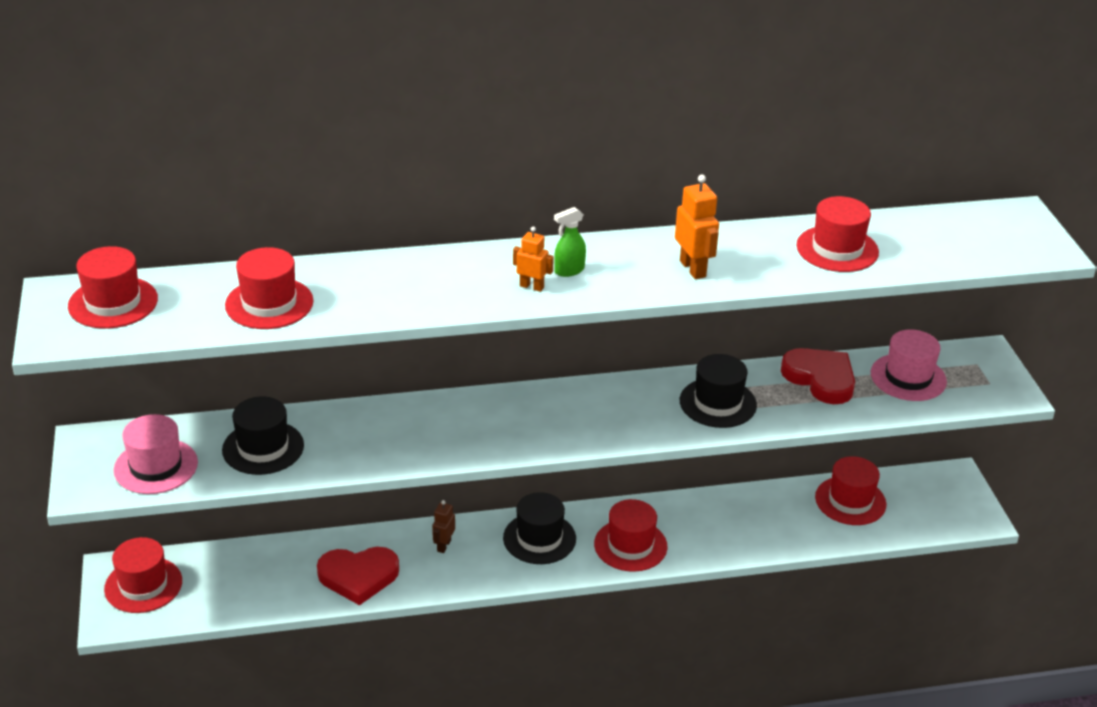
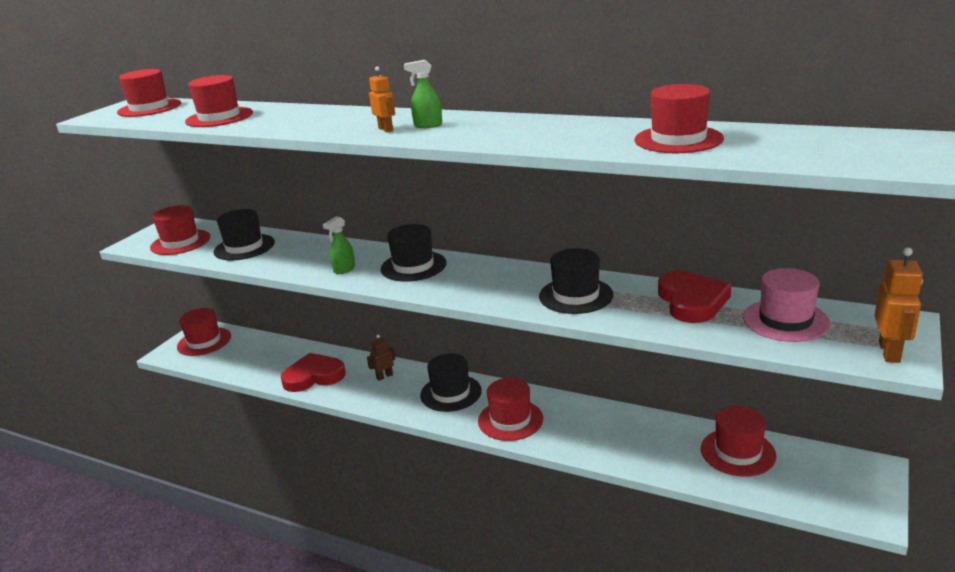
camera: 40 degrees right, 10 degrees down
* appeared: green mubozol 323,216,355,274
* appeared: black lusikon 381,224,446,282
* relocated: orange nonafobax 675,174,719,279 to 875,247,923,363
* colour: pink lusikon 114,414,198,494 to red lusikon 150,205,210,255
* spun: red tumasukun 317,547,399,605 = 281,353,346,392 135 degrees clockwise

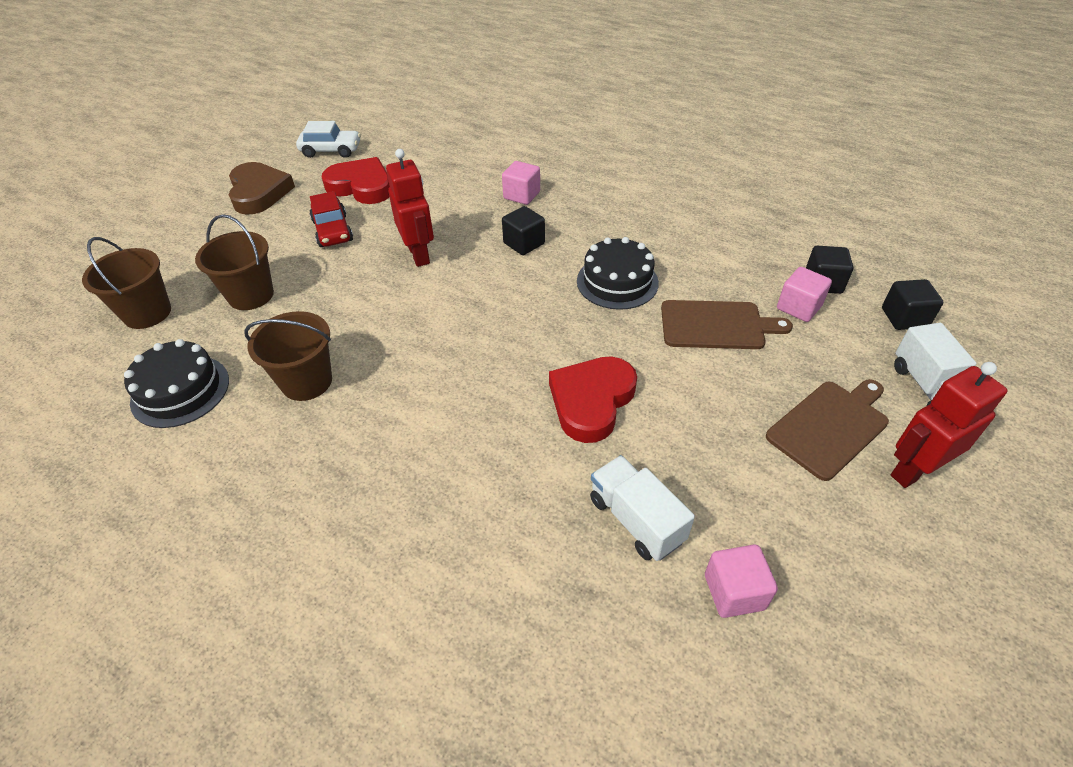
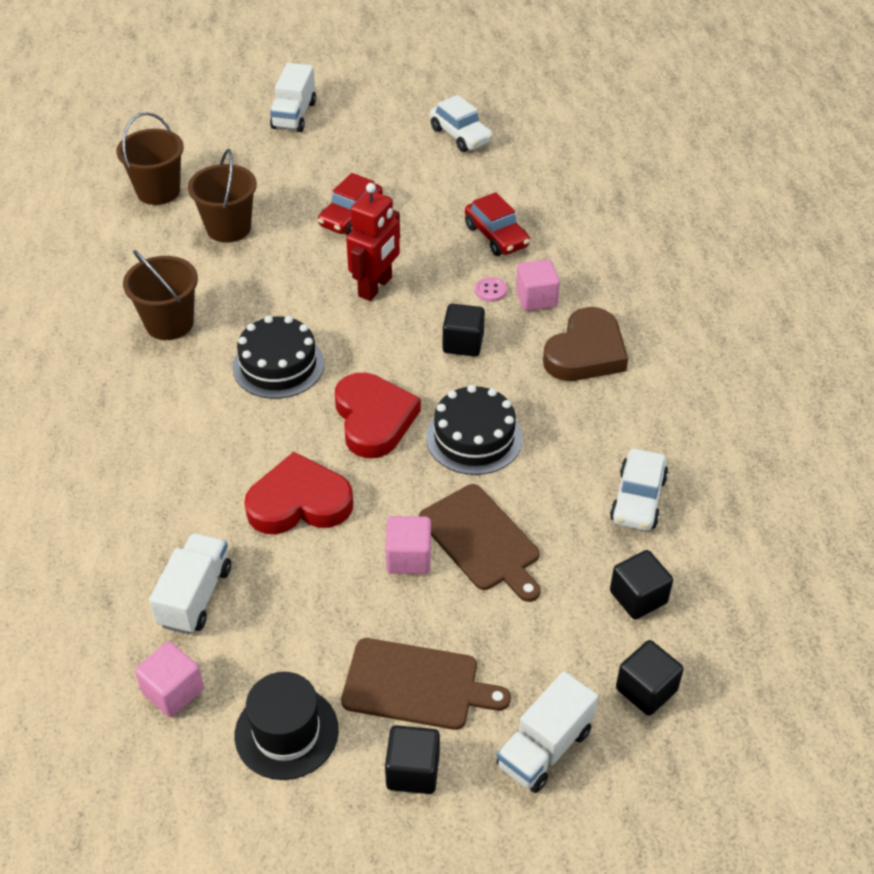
camera: 50 degrees right, 0 degrees up
* appeared: black lusikon 235,672,339,780
* appeared: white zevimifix 270,63,316,132
* appeared: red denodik 465,192,530,256
* appeared: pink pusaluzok 475,277,507,302
* appeared: white denodik 610,448,668,531
* relocated: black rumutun 124,339,229,428 to 233,316,324,399
* relocated: brown tumasukun 229,162,295,215 to 543,307,628,381
* relocated: red tumasukun 322,157,390,204 to 335,373,421,458
* relocated: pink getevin 777,267,832,322 to 385,516,431,574
* exchanged: red nonafobax 891,362,1007,488 to black getevin 385,725,440,794

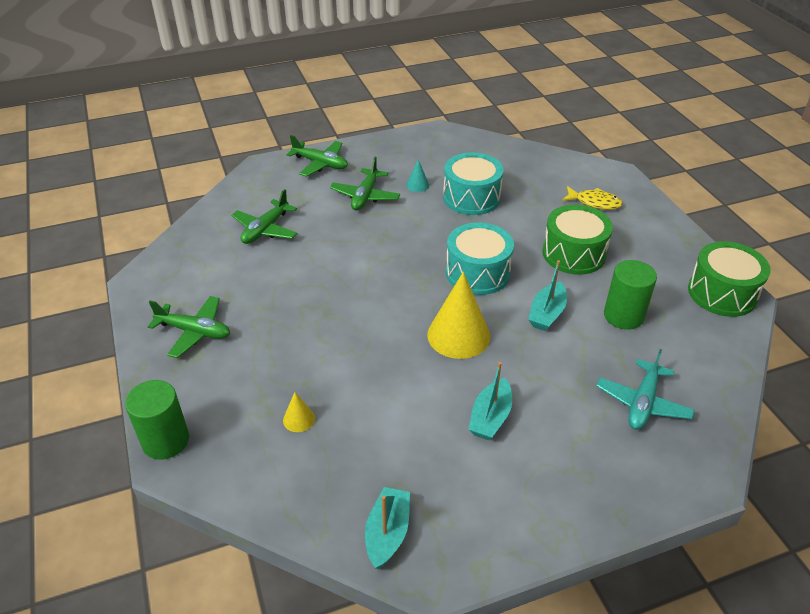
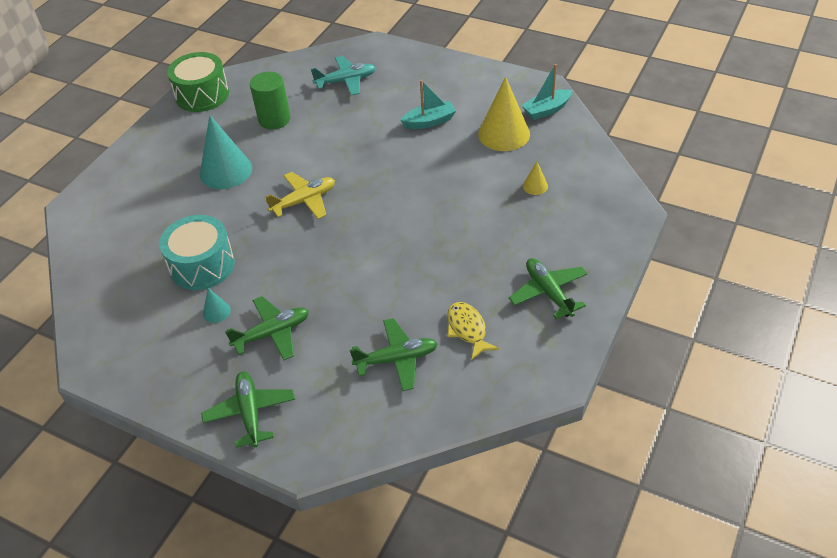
camera: 130 degrees left, 5 degrees up
* missing: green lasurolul 125,380,189,460
* missing: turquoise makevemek 528,260,567,331
* relocated: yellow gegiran 427,272,490,359 to 478,77,530,151
* relocated: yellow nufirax 562,186,623,210 to 447,302,499,360
* exchanged: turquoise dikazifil 446,222,514,295 to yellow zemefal 265,172,335,219
* exchanged: green dikazifil 542,205,613,275 to turquoise gegiran 200,115,252,189

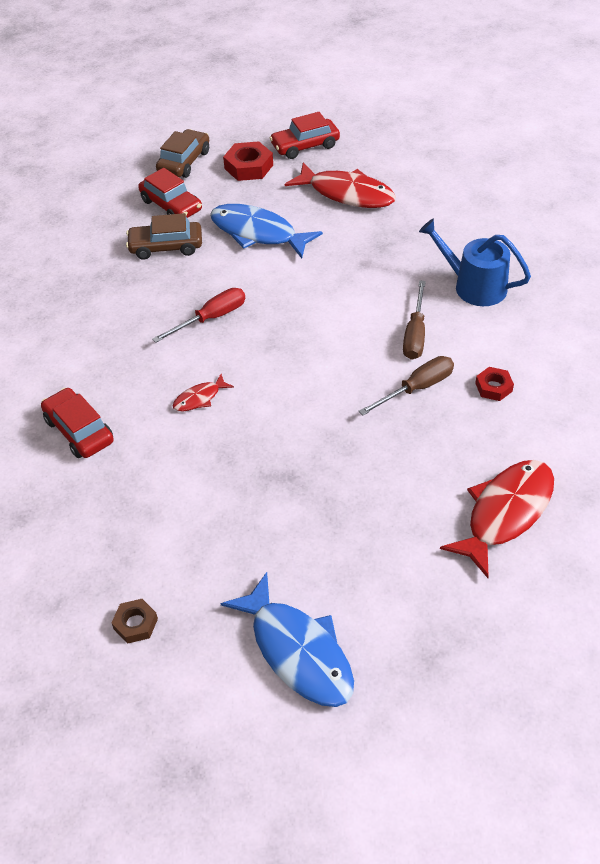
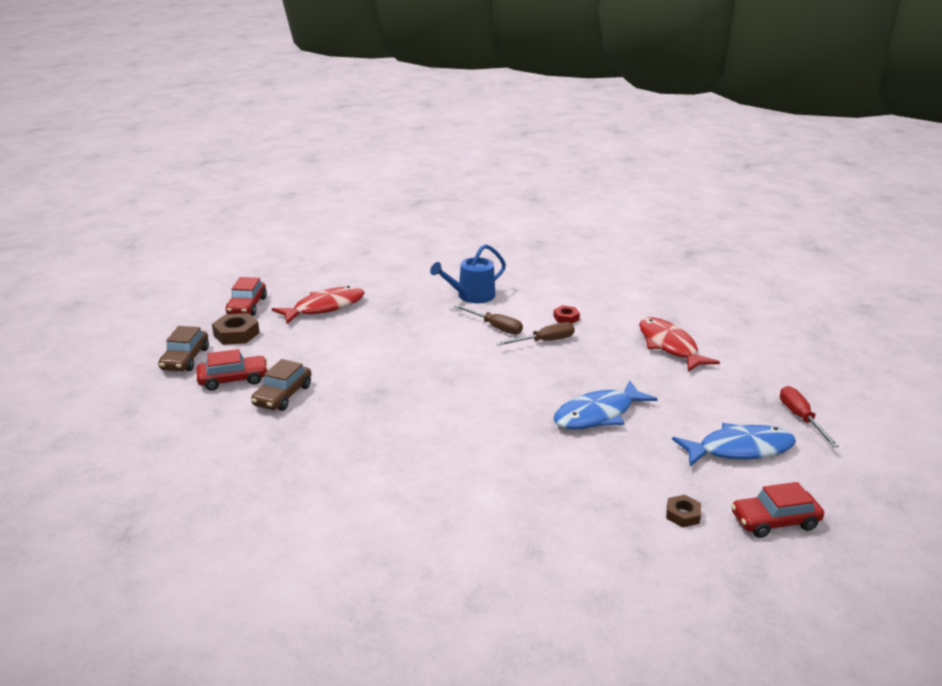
camera: 65 degrees left, 20 degrees down
* missing: red nufirax 173,374,234,412
* relocated: red denodik 41,388,114,458 to 731,482,824,538
* relocated: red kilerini 152,288,245,343 to 780,386,839,447
* relocated: blue nufirax 210,204,323,258 to 553,380,658,429
* colour: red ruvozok 223,141,273,181 to brown ruvozok 212,313,260,345
* spun: brown denodik 156,129,209,178 = 158,326,209,371 135 degrees counterclockwise
* spun: brown kilerini 359,356,454,416 = 496,322,575,346 75 degrees clockwise

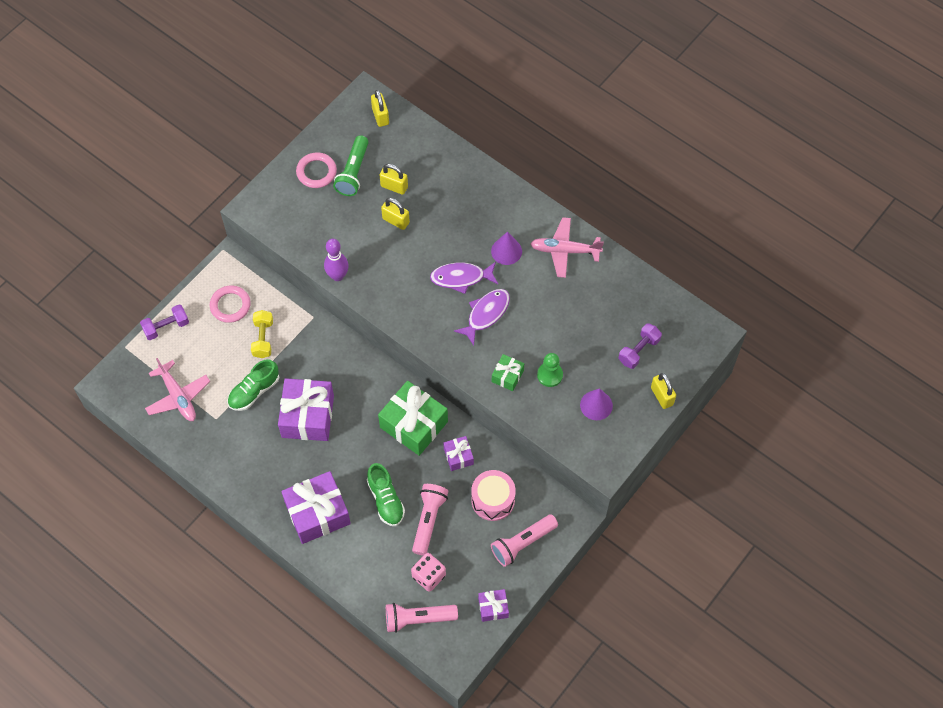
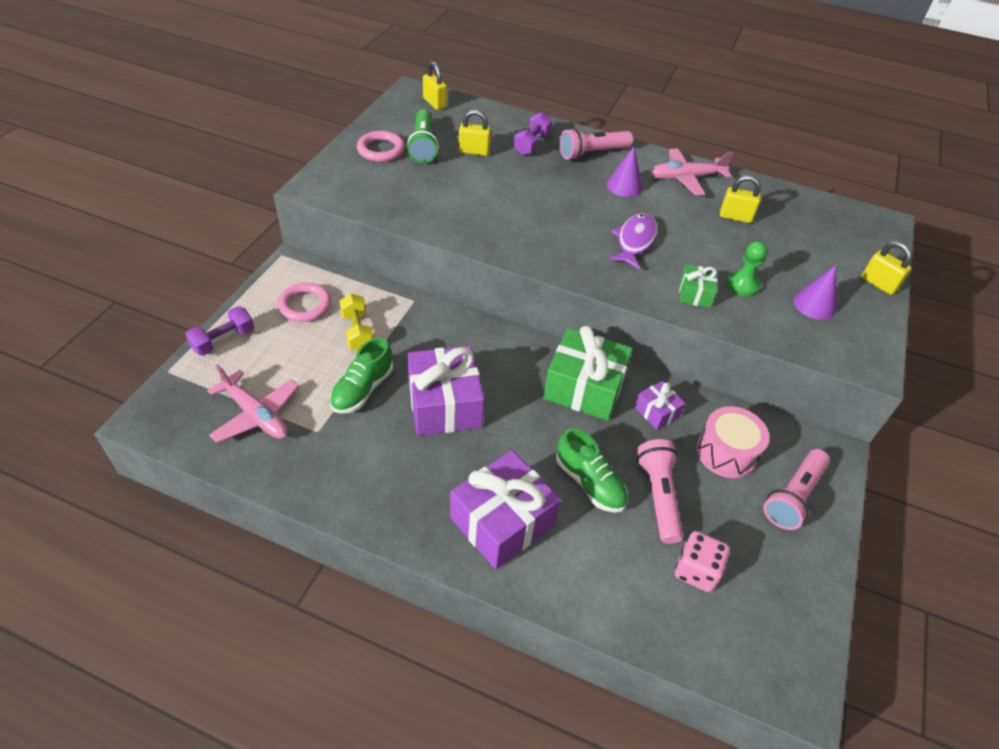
camera: 20 degrees left, 15 degrees down
* missing: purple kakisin 324,239,349,281
* missing: purple nufirax 430,262,498,294
* missing: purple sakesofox 478,589,509,622
* relocated: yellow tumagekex 381,198,410,230 to 720,175,761,223
* relocated: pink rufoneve 386,603,458,633 to 560,128,633,160
* relocated: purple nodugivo 618,323,662,369 to 514,112,552,155

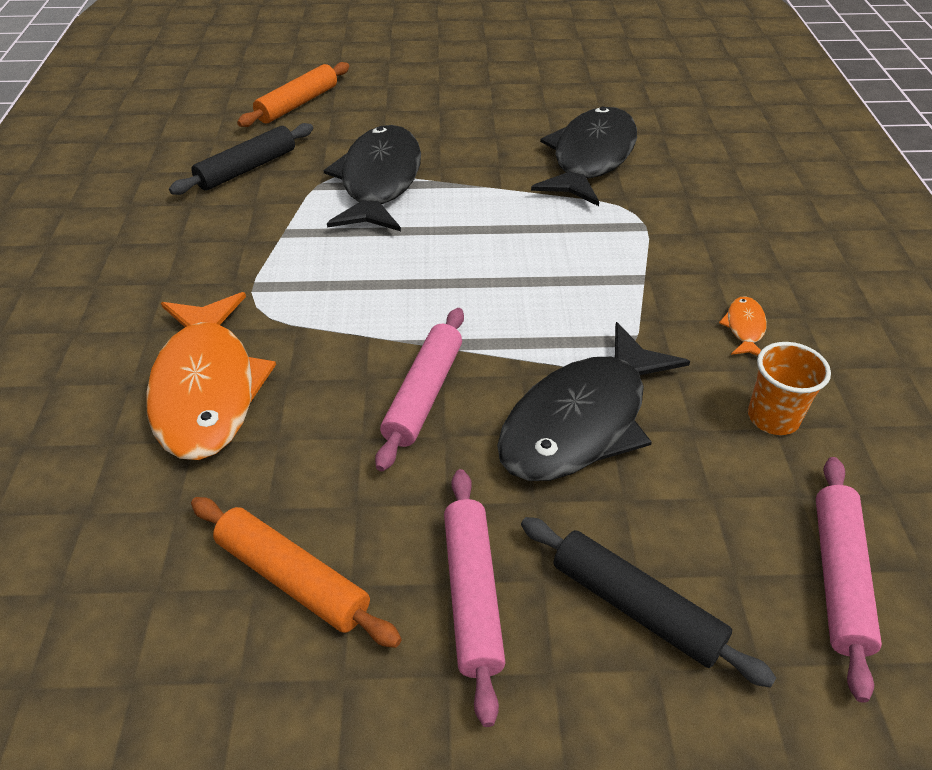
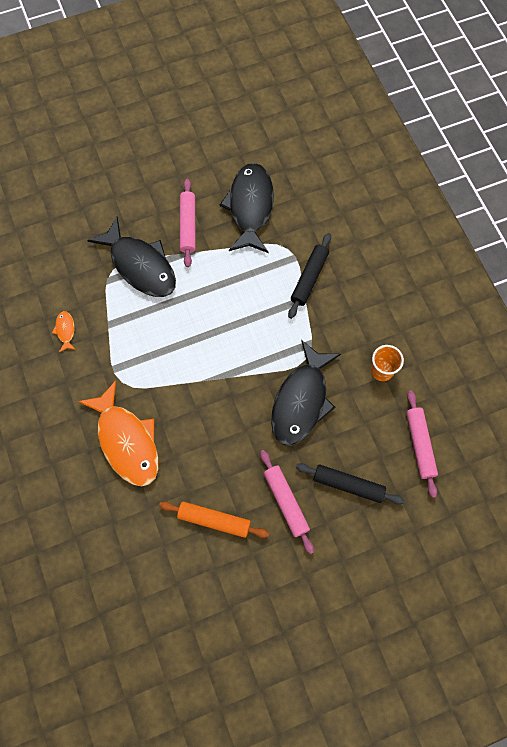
camera: 20 degrees left, 25 degrees up
* missing: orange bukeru 237,62,349,127
* relocated: black bukeru 169,123,313,195 to 288,233,331,319
* relocated: pink bukeru 375,308,464,471 to 180,179,196,267
* relocated: orange nufirax 719,296,767,356 to 52,311,76,352
* spun: black nufirax 323,125,421,231 = 87,217,176,297 150 degrees clockwise

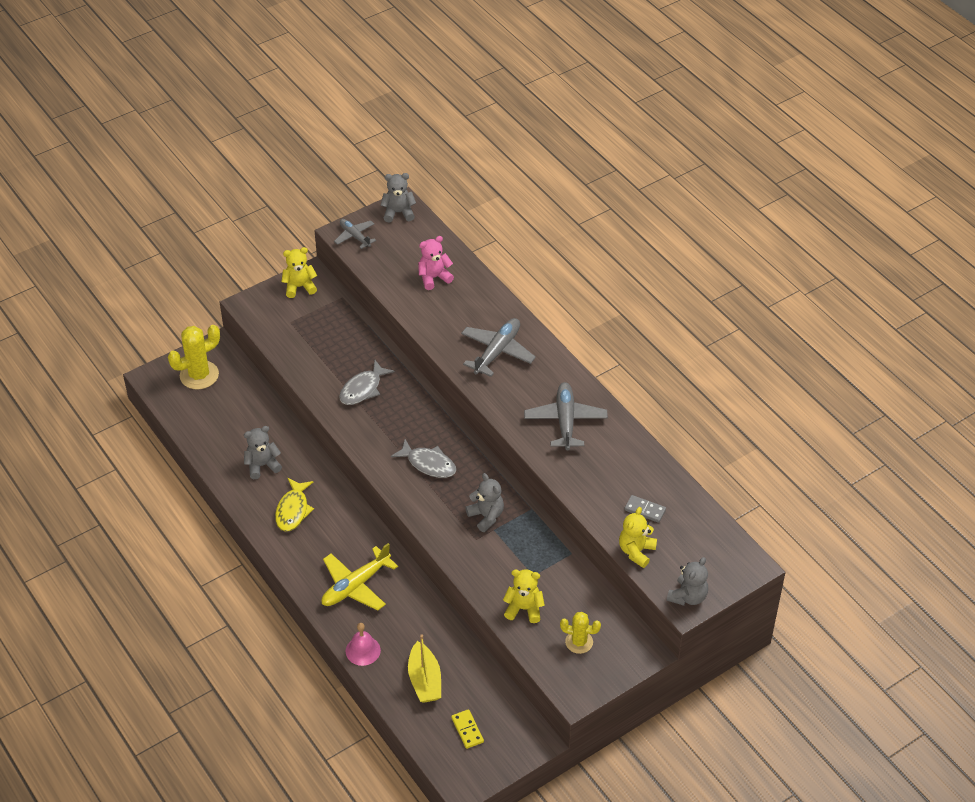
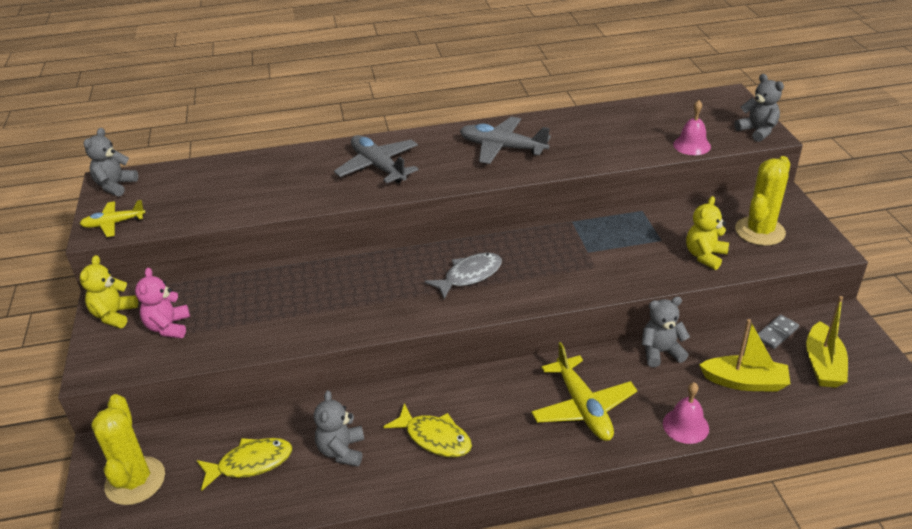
camera: 65 degrees left, 10 degrees down
* missing: grey nufirax 339,360,395,405
* appeared: yellow nufirax 197,438,293,491
* relocated: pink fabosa 418,236,454,290 to 135,267,190,338
* relocated: grey fabosa 465,473,504,532 to 642,297,690,367
* relocated: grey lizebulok 624,495,666,523 to 758,315,799,349
* exchanged: yellow lizebulok 451,709,484,749 to yellow makevemek 806,296,848,388
* exchanged: yellow fabosa 619,507,657,568 to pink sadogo 673,100,711,155
* colour: grey zemefal 334,219,376,249 to yellow zemefal 80,200,146,237
* size: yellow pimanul 560,612,601,654 = 735,156,790,246 x1.63

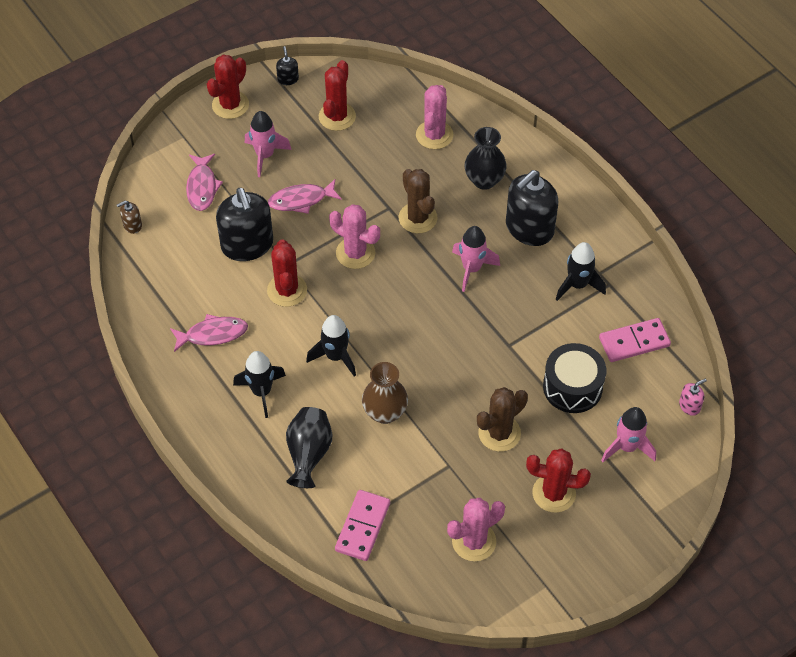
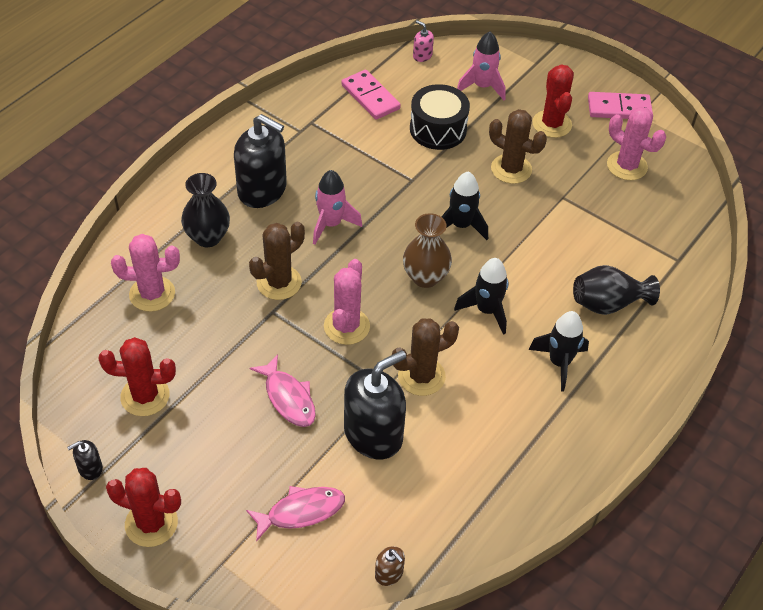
camera: 110 degrees left, 5 degrees down
* missing: pink nufirax 170,314,248,352
* missing: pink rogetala 245,111,292,177
* relocated: pink lizebulok 335,490,390,561 to 588,92,653,119
* relocated: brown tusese 362,362,408,424 to 403,213,452,288
* relocated: black rogetala 555,242,606,301 to 442,171,488,240
* colour: red pimanul 267,239,307,307 to brown pimanul 392,318,459,396

